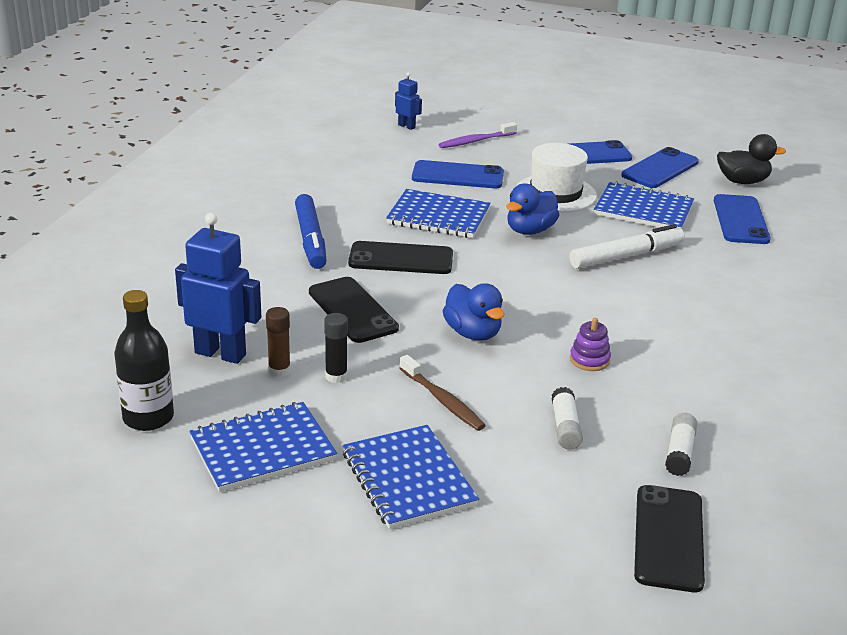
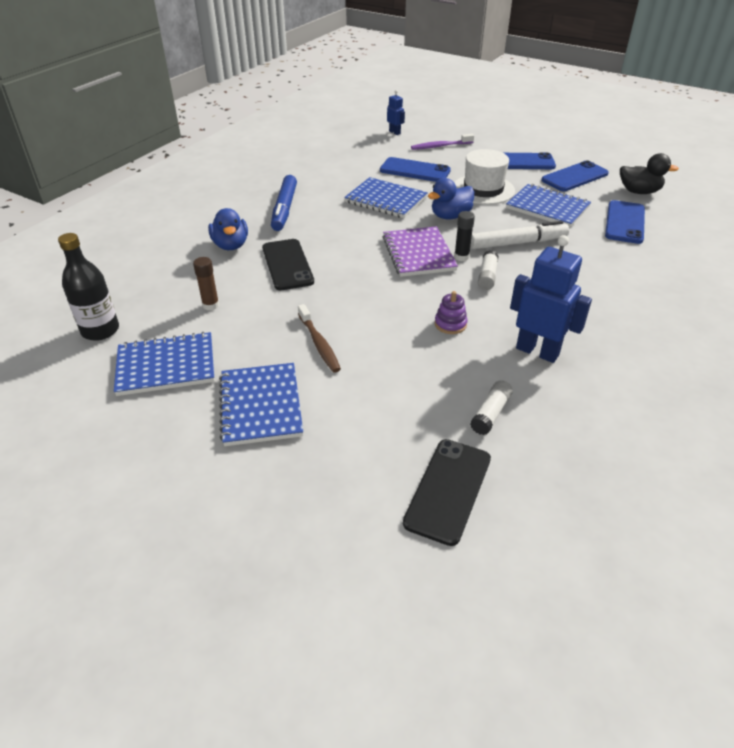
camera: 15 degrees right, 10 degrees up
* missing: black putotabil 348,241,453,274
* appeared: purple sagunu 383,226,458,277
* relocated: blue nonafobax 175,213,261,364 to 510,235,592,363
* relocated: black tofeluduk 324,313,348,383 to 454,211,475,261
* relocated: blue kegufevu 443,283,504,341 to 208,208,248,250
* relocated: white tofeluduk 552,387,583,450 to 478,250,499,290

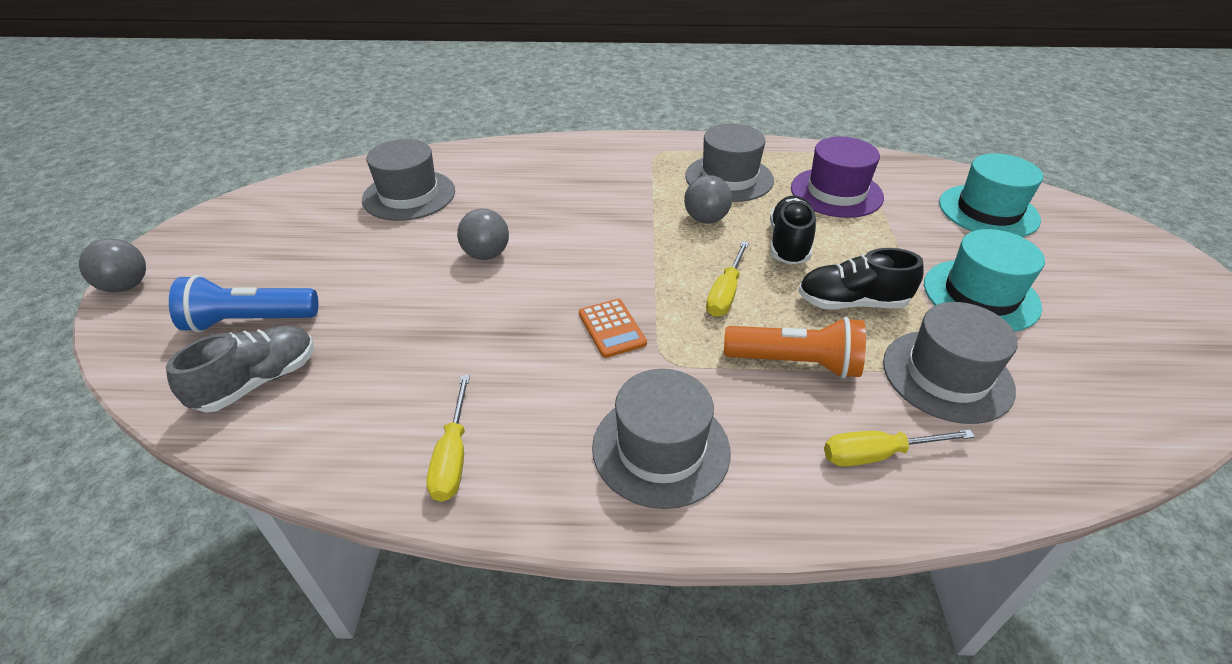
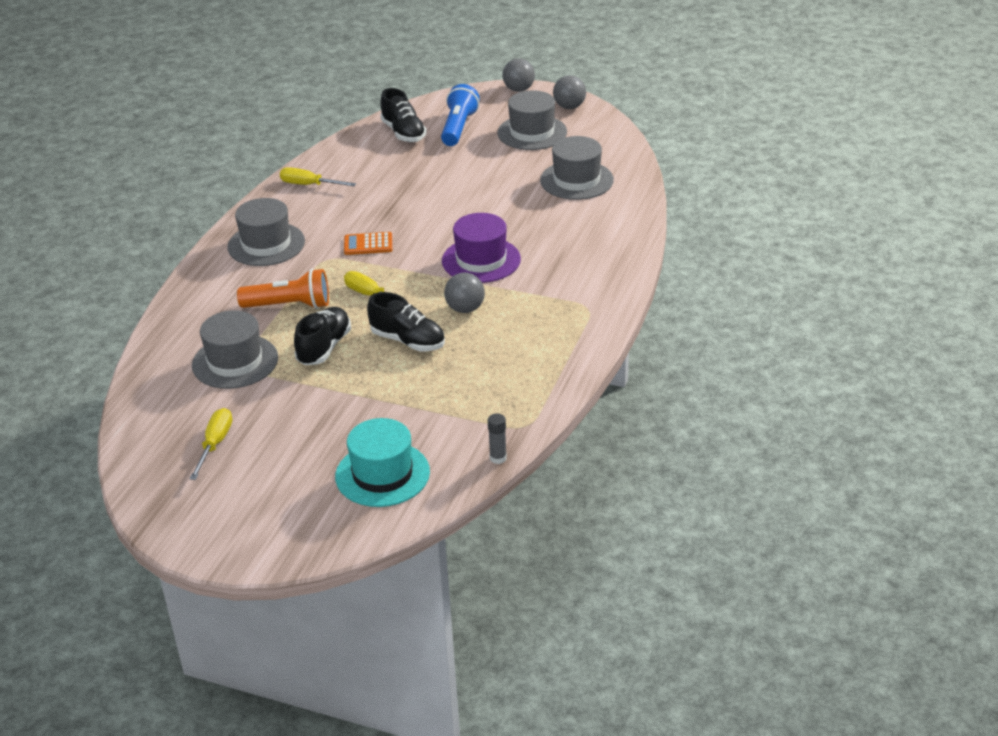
camera: 110 degrees right, 5 degrees down
* missing: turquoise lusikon 924,229,1045,332
* appeared: grey tofeluduk 488,413,507,464
* relocated: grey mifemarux 457,209,509,260 to 553,75,586,109
* relocated: grey lusikon 685,124,774,202 to 497,90,567,150
* relocated: purple lusikon 791,137,884,218 to 442,213,521,283
* relocated: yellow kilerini 824,429,975,467 to 189,408,232,480
* colour: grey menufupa 166,325,314,413 to black menufupa 380,88,427,142
* spun: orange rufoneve 724,317,866,379 = 237,269,329,309 120 degrees counterclockwise

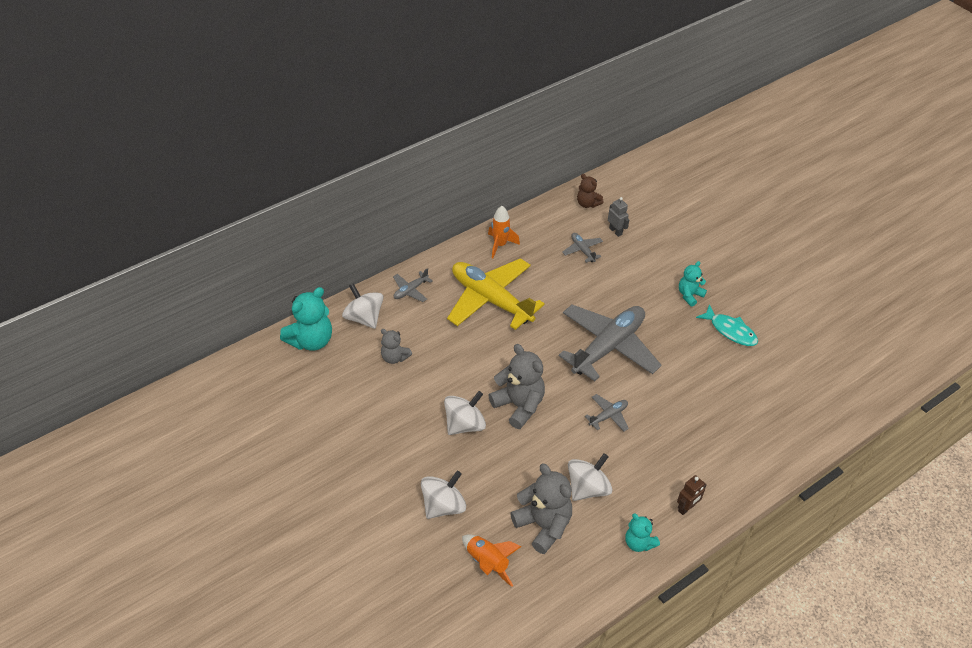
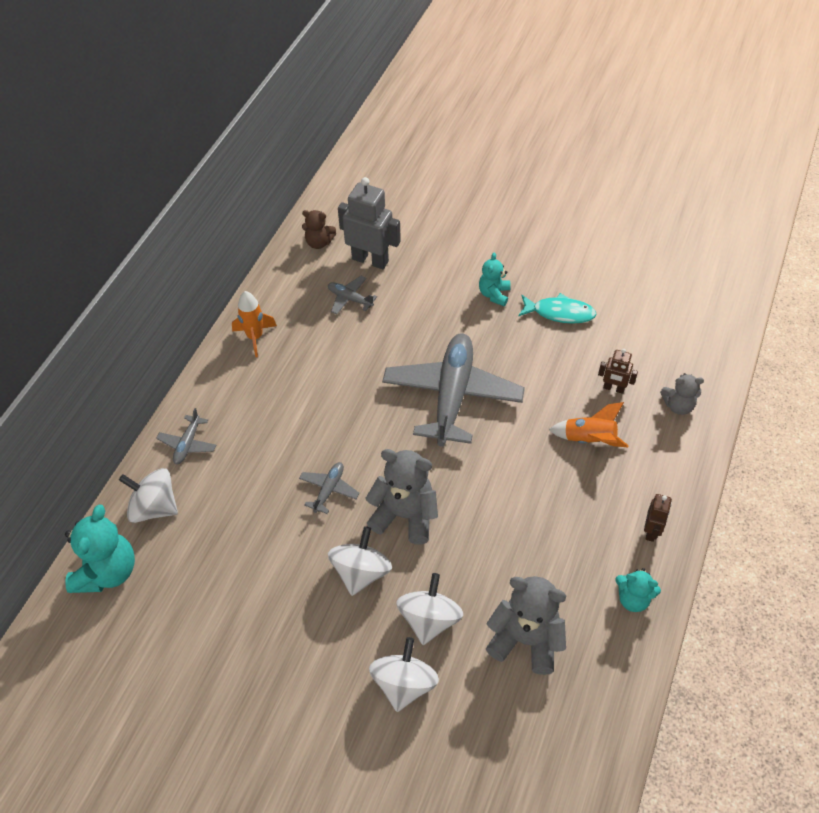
camera: 30 degrees left, 5 degrees up
* missing: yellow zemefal 447,258,545,330
* appeared: brown nonafobax 598,349,638,394
* relocated: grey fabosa 381,329,412,364 to 660,373,704,415
* relocated: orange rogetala 462,534,521,587 to 549,402,629,447
* relocated: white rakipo 568,454,612,501 to 396,573,463,645
* relocated: grey zemefal 585,394,629,432 to 299,462,360,514
* size: grey nonafobax 608,197,630,237 = 338,177,401,269 x1.91

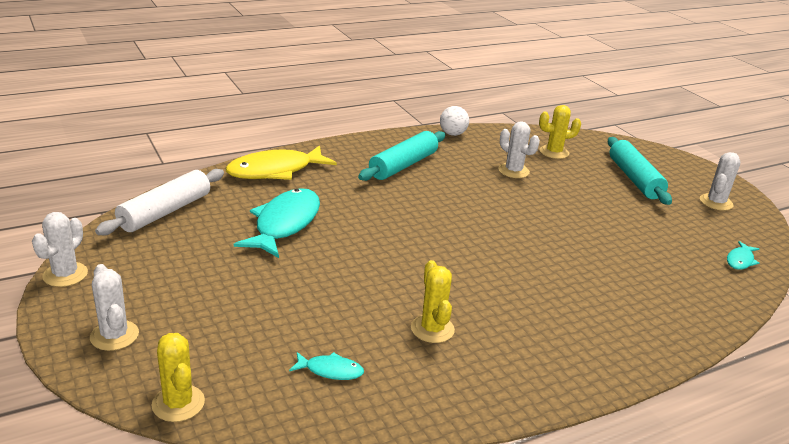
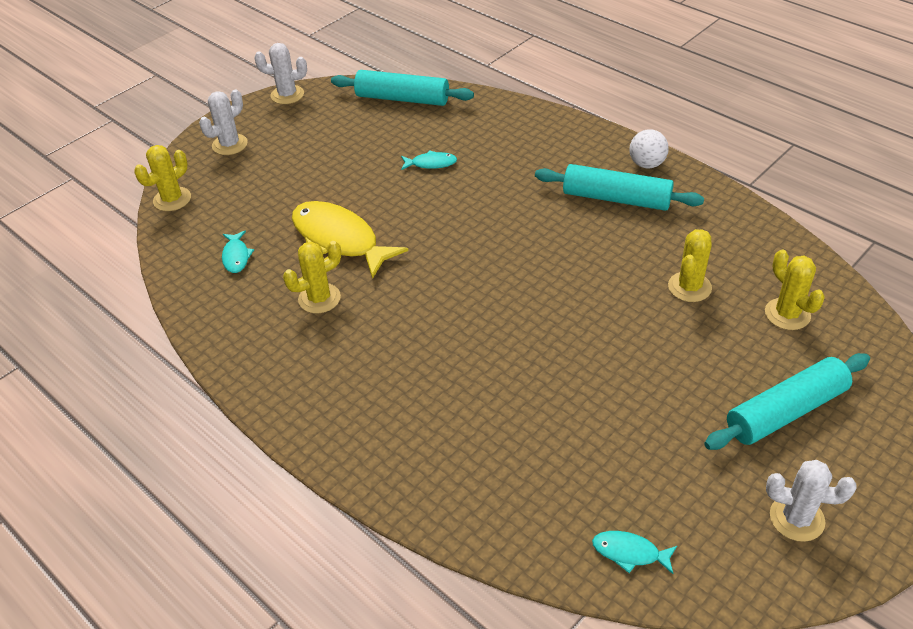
camera: 75 degrees right, 15 degrees up
* relocated: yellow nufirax 226,145,337,180 to 292,201,408,279
* relocated: white mifemarux 440,106,469,136 to 629,129,669,168
* colour: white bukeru 95,169,224,235 to turquoise bukeru 331,70,474,106
* colour: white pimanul 498,121,540,178 to yellow pimanul 668,229,712,302
* size: turquoise nufirax 234,188,320,258 = 401,150,457,170 x0.46

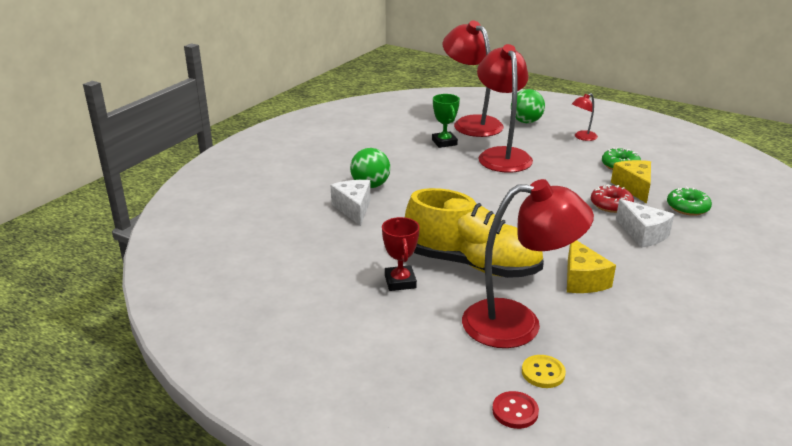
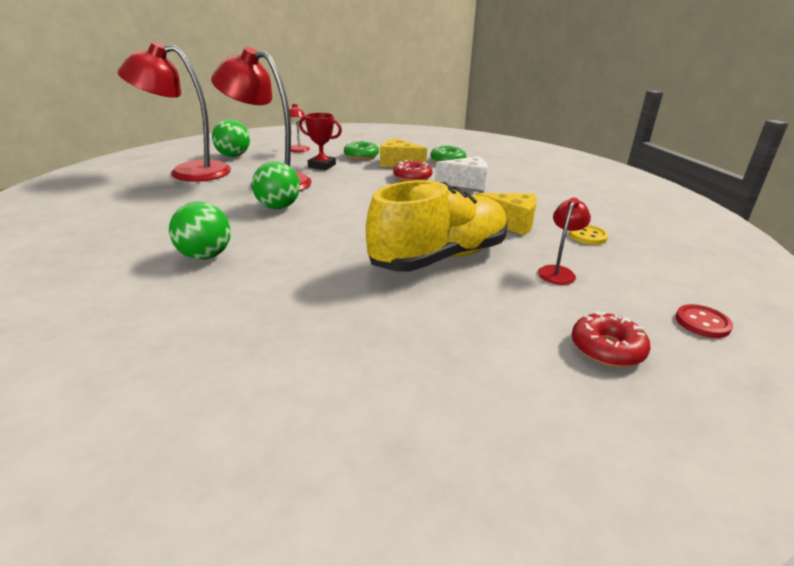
camera: 60 degrees left, 0 degrees up
* missing: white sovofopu 331,180,371,226
* missing: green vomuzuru 432,94,460,148
* appeared: green mifemarux 252,161,300,209
* appeared: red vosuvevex 572,311,650,367
* relocated: red vomuzuru 382,217,420,291 to 299,113,342,170
* relocated: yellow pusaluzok 522,355,566,388 to 569,225,608,245
* size: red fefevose 462,179,594,348 = 537,198,591,285 x0.45

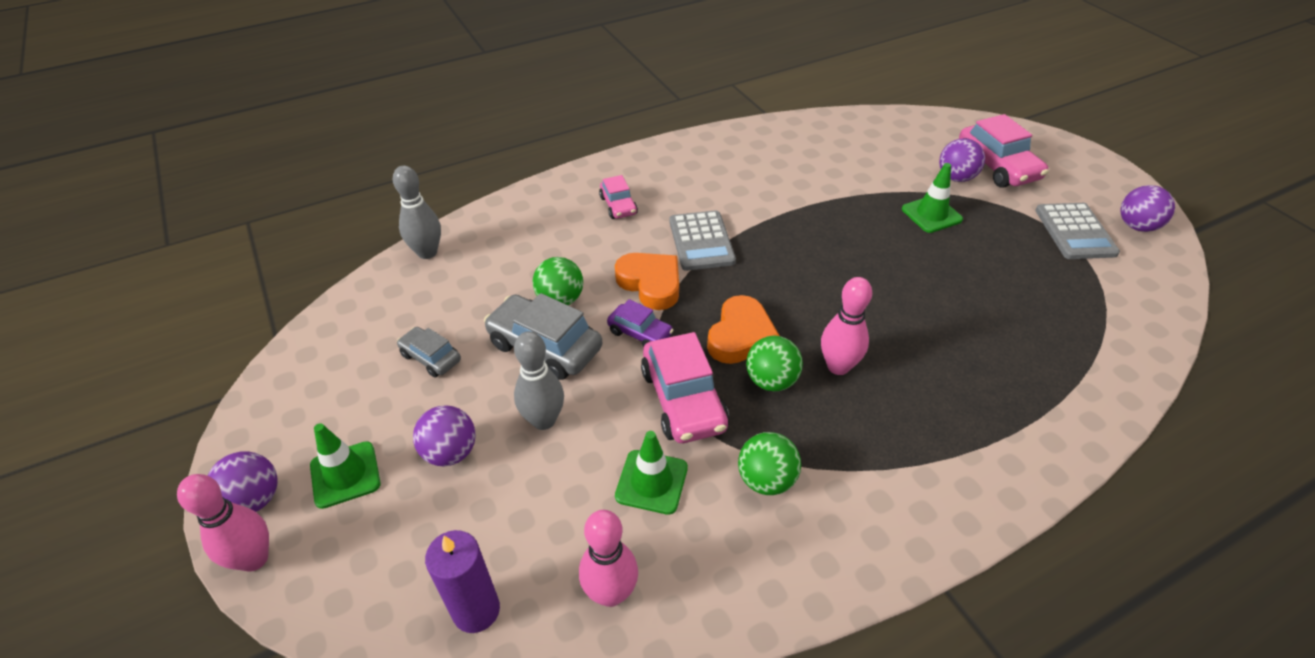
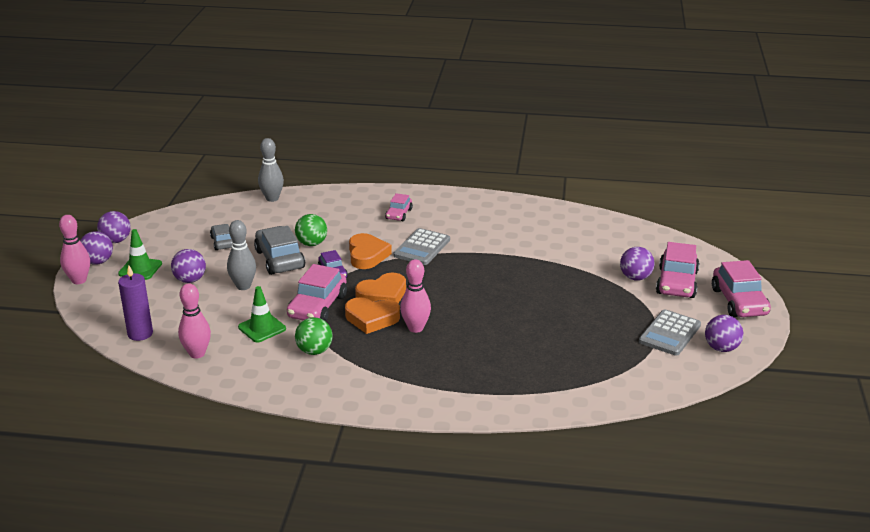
camera: 35 degrees right, 15 degrees down
* missing: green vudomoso 902,163,963,233
* appeared: purple mifemarux 97,211,131,243
* appeared: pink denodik 712,260,771,317
* exchanged: green mifemarux 746,336,803,391 to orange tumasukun 345,297,400,334

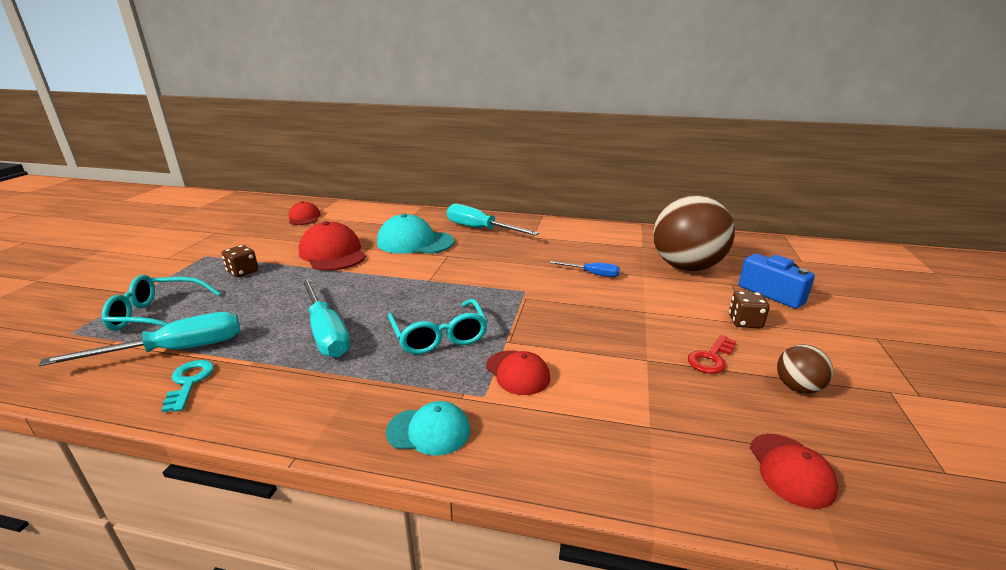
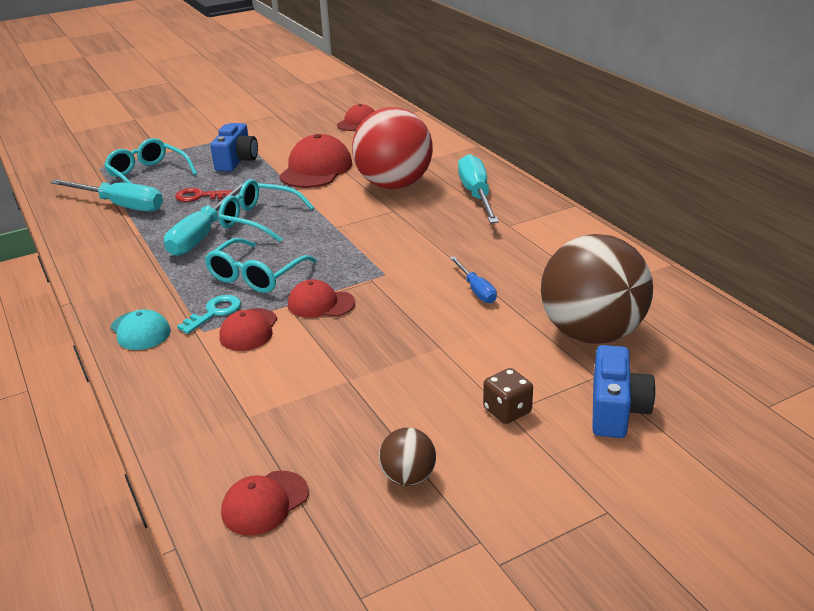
camera: 50 degrees right, 5 degrees up
* appeared: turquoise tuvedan 218,179,314,242
* appeared: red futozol 288,279,355,318
* relocated: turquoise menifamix 162,360,214,412 to 177,295,241,334
* relocated: red menifamix 688,335,736,374 to 175,188,233,202
* exchanged: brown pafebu 221,245,258,277 to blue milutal 210,123,258,171
* exchanged: turquoise futozol 377,214,455,254 to red mifemarux 352,107,433,189

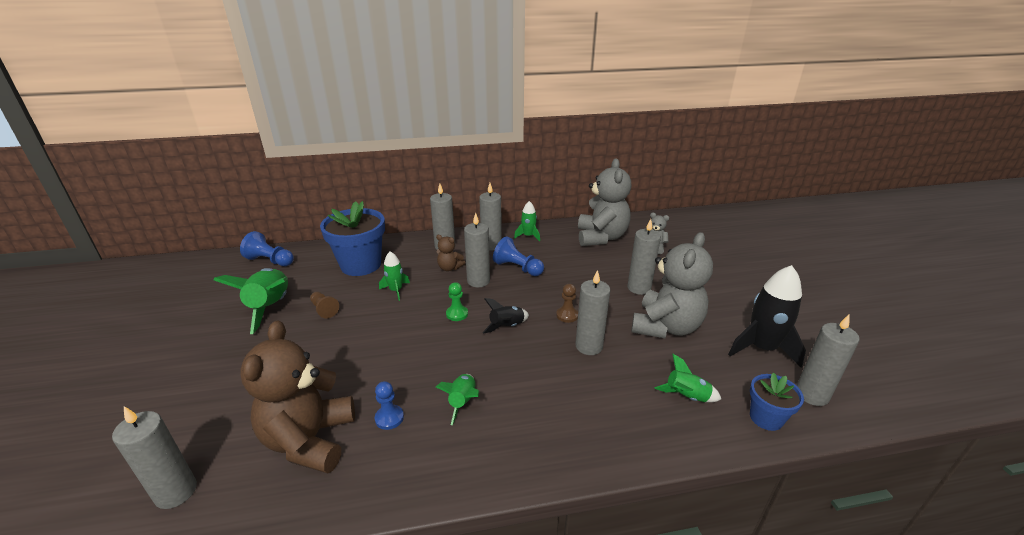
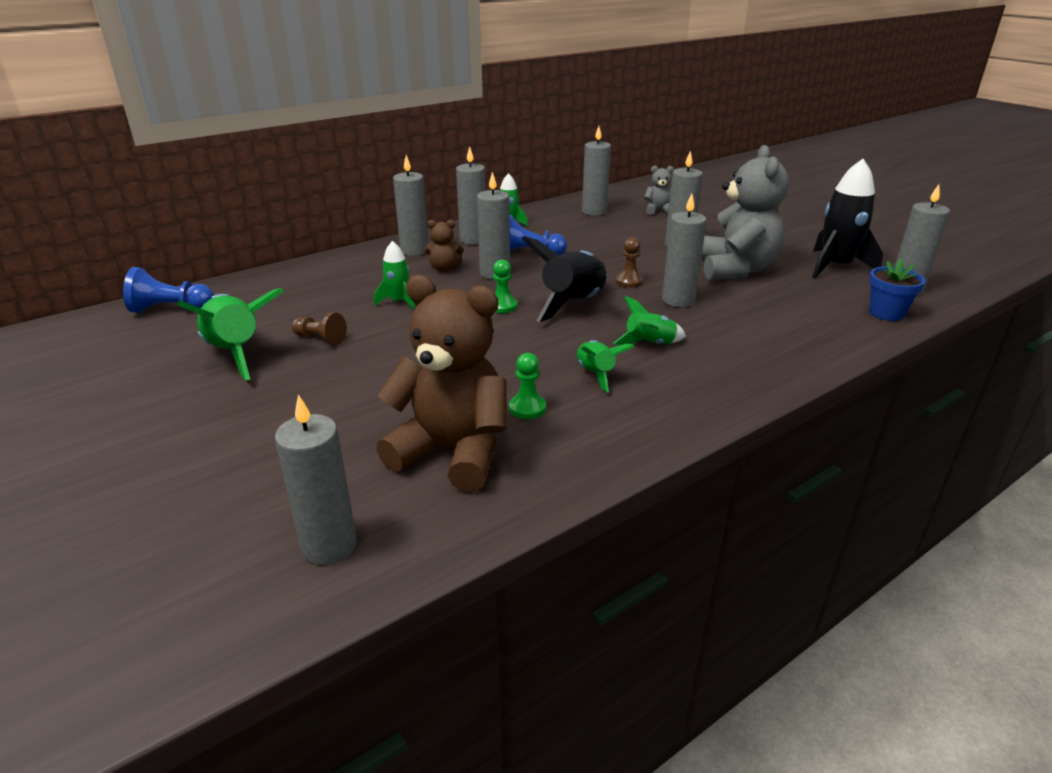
camera: 25 degrees left, 0 degrees up
* missing: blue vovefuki 320,201,385,276
* relocated: green rogetala 655,354,721,402 to 613,296,686,345
* exchanged: grey fabosa 578,158,631,246 to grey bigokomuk 582,126,611,216
* colour: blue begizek 375,381,404,430 to green begizek 509,353,546,419
* spun: brown fabosa 241,320,355,474 = 376,275,507,492 135 degrees clockwise
* size: black rogetala 482,298,529,334 = 522,236,607,322 x1.84

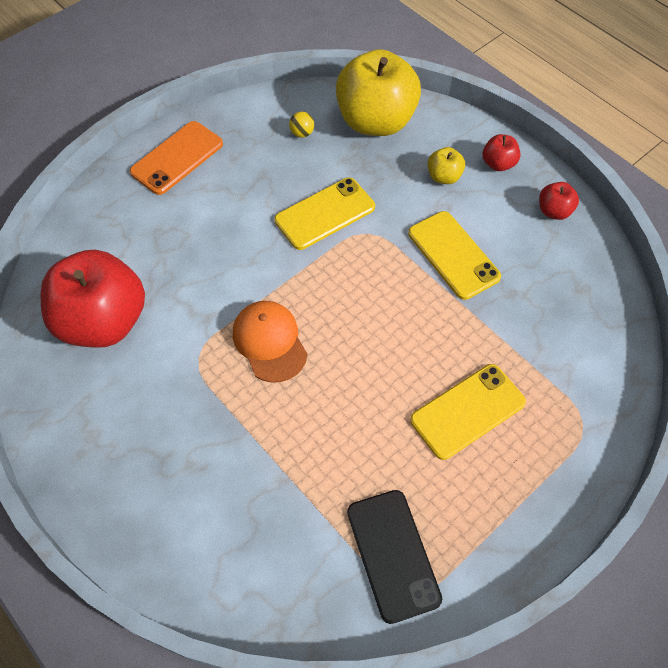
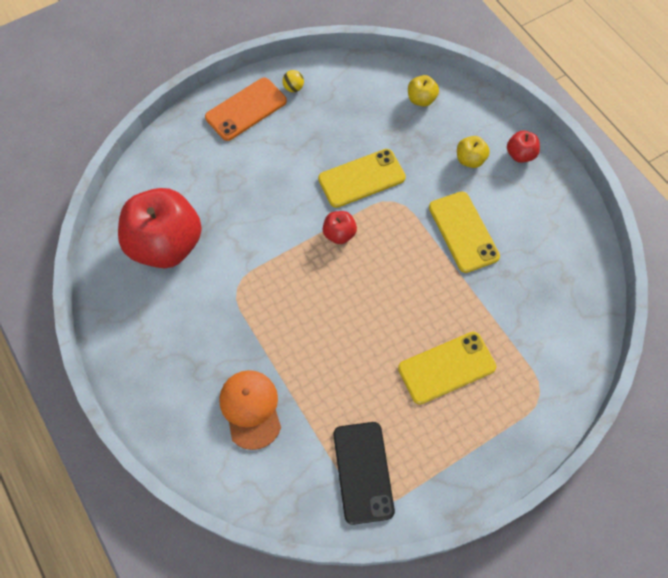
camera: 10 degrees right, 5 degrees up
* relocated: orange futozol 233,301,308,383 to 219,370,281,450
* relocated: yellow mifemarux 289,112,314,138 to 282,70,304,92
* relocated: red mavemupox 539,182,579,220 to 323,211,357,244
* size: yellow mavemupox 336,49,421,136 = 408,75,439,107 x0.43

